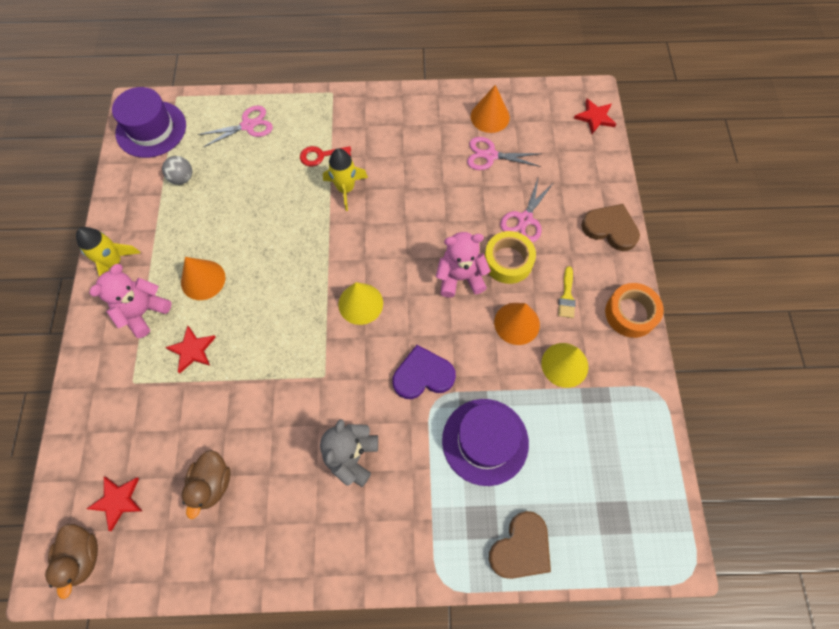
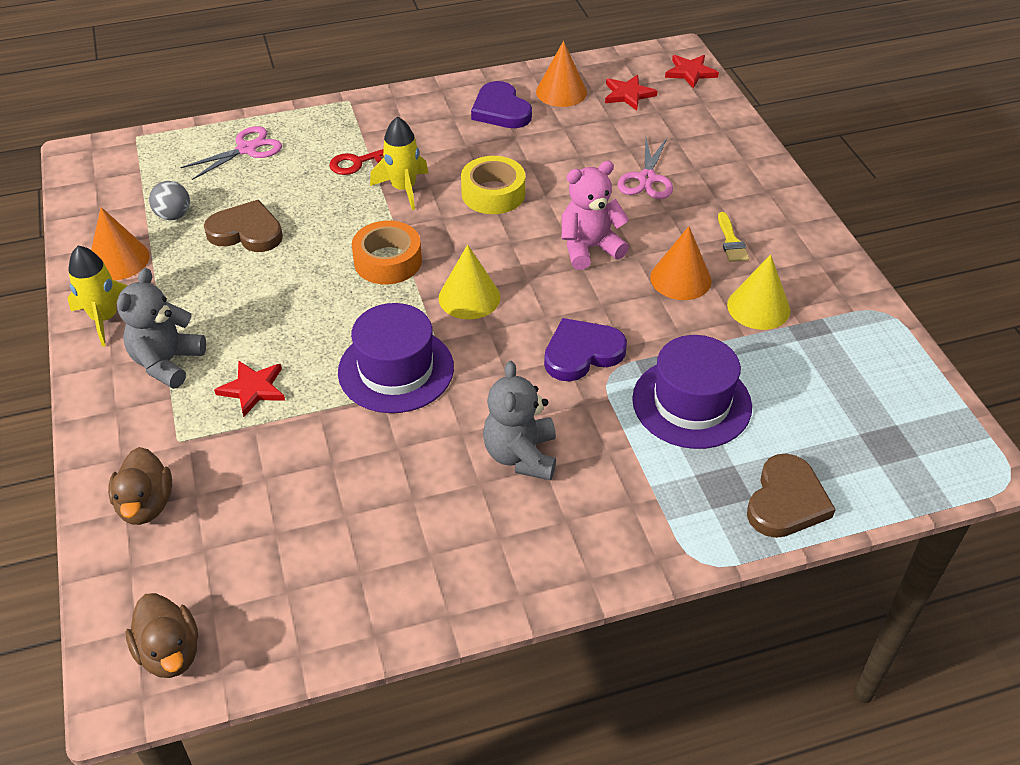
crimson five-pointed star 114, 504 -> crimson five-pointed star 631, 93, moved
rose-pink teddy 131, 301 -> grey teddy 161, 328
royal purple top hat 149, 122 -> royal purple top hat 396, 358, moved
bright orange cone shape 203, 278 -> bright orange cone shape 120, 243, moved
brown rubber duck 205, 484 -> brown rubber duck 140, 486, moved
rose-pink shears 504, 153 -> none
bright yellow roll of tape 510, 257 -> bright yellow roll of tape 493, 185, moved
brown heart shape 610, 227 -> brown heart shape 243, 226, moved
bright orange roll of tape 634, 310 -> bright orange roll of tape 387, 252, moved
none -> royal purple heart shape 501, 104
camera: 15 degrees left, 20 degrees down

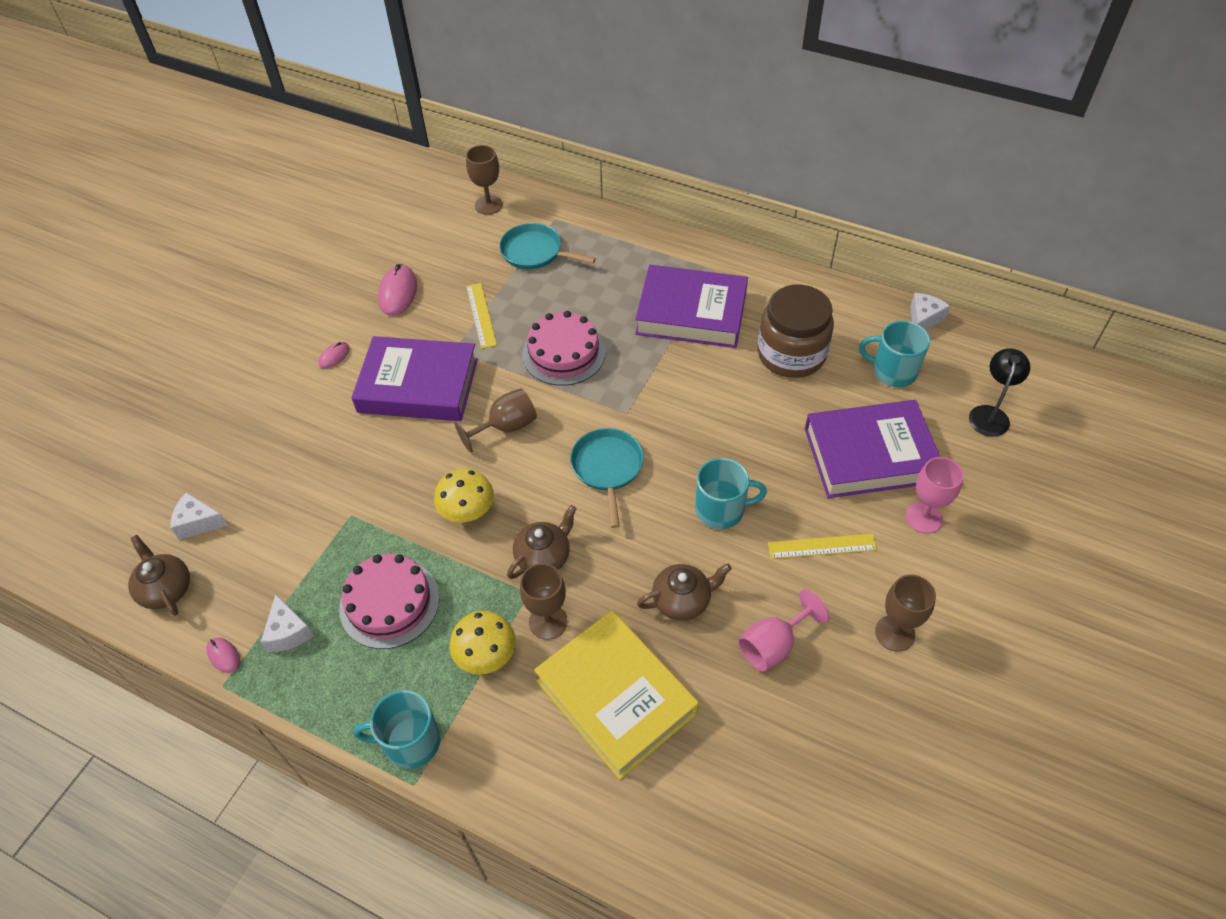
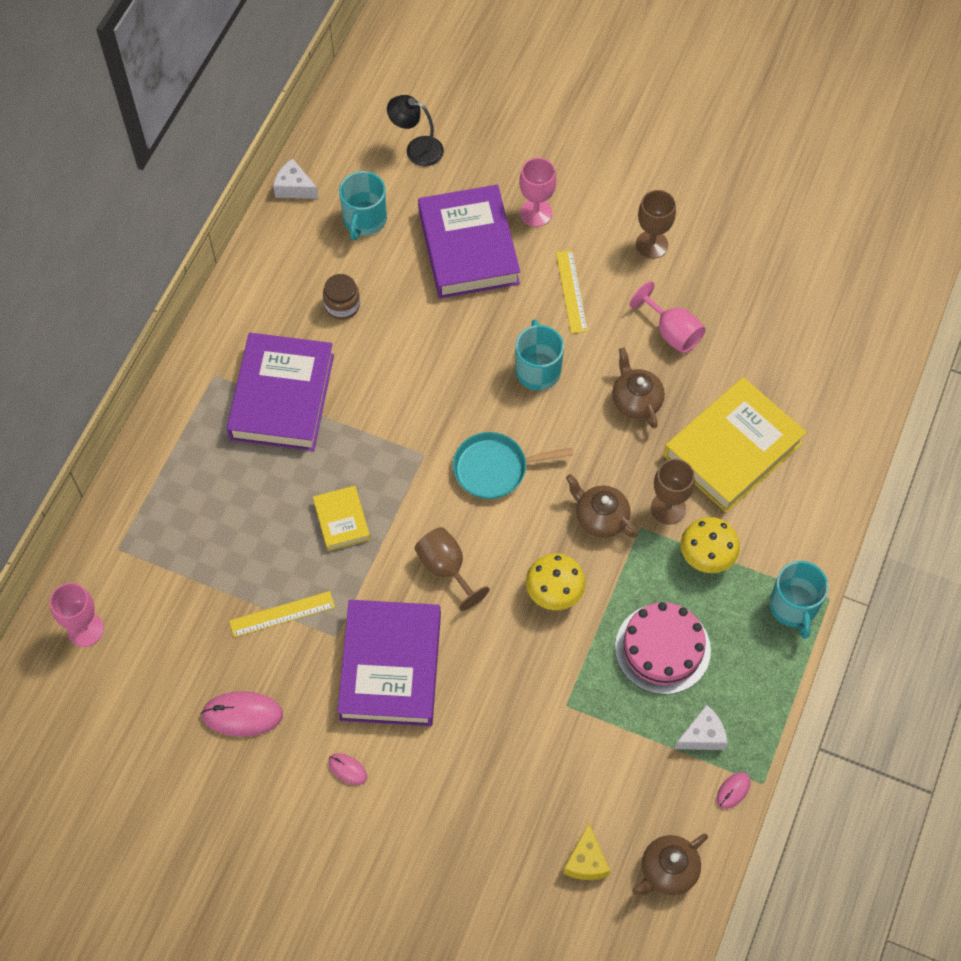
pure white cheese 199, 516 -> bright yellow cheese 586, 852
brown chalice 484, 180 -> rose-pink chalice 77, 615
aqua pan 547, 246 -> none
rose-pink gateau 564, 348 -> bright yellow hardcover 341, 518
brown jam jar 795, 331 -> brown jam jar 341, 297, x0.50
camera: 95 degrees left, 10 degrees up

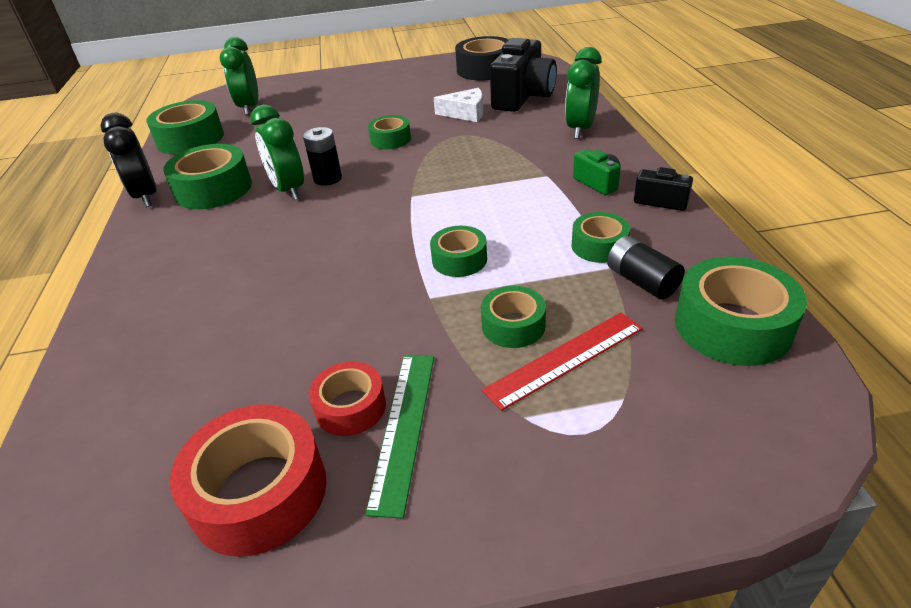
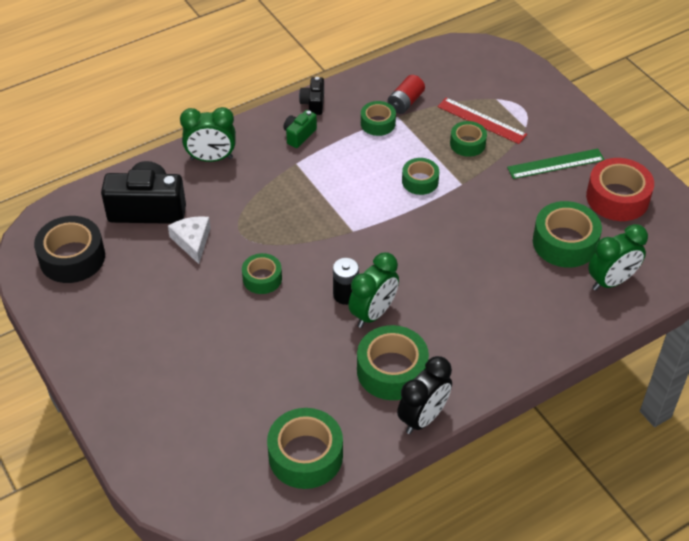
green bedside clock 239, 76 -> green bedside clock 618, 257, moved
crimson roll of tape 347, 398 -> none
ebony AA battery 646, 267 -> crimson AA battery 406, 94
green roll of tape 741, 311 -> green roll of tape 567, 234, moved
camera: 115 degrees left, 10 degrees up

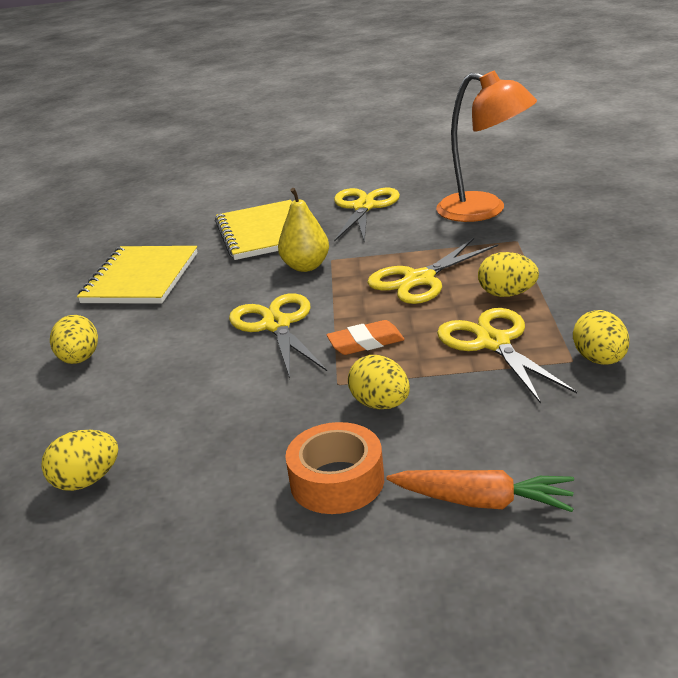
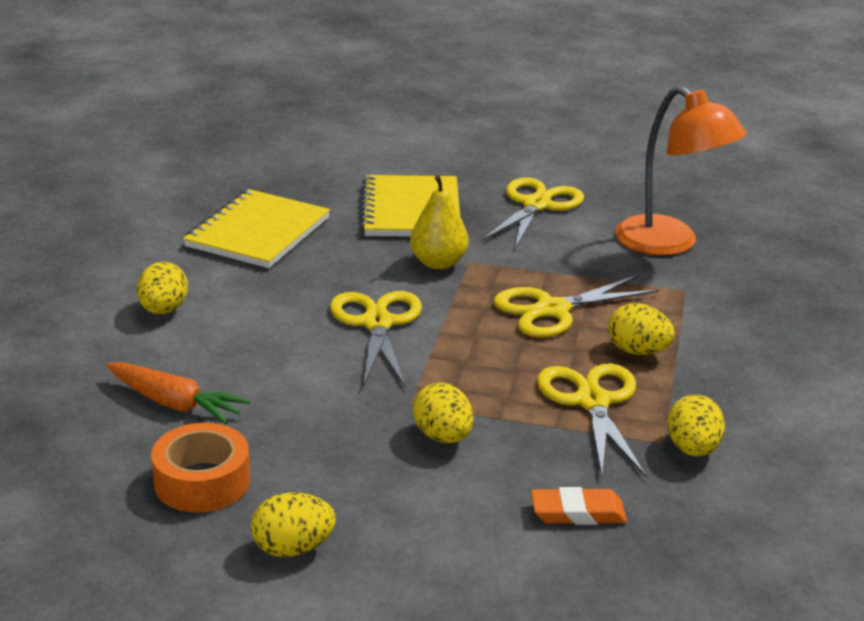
bright yellow egg shape 79, 460 -> bright yellow egg shape 293, 525, moved
bright orange roll of tape 334, 468 -> bright orange roll of tape 200, 468, moved
bright orange pencil eraser 365, 337 -> bright orange pencil eraser 579, 506, moved
bright orange toy carrot 480, 491 -> bright orange toy carrot 178, 393, moved
camera: 10 degrees right, 0 degrees up

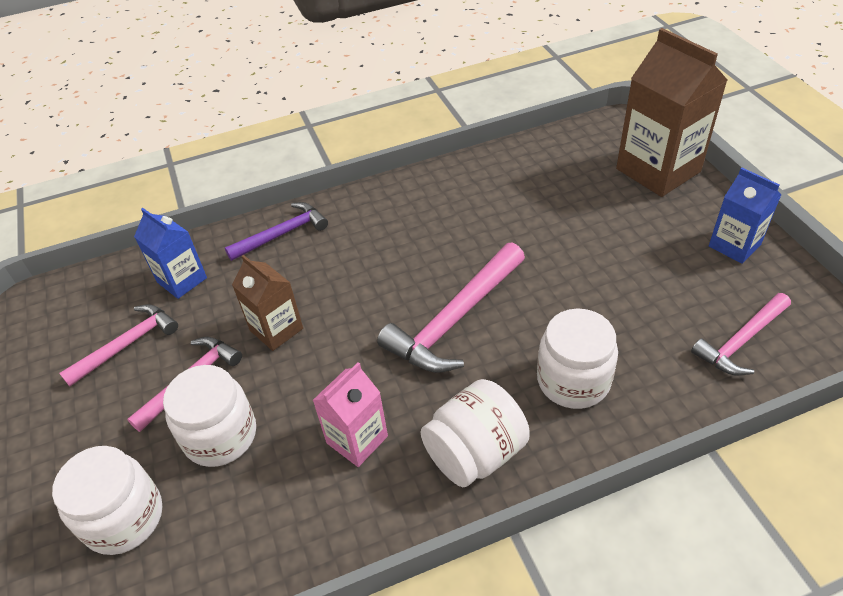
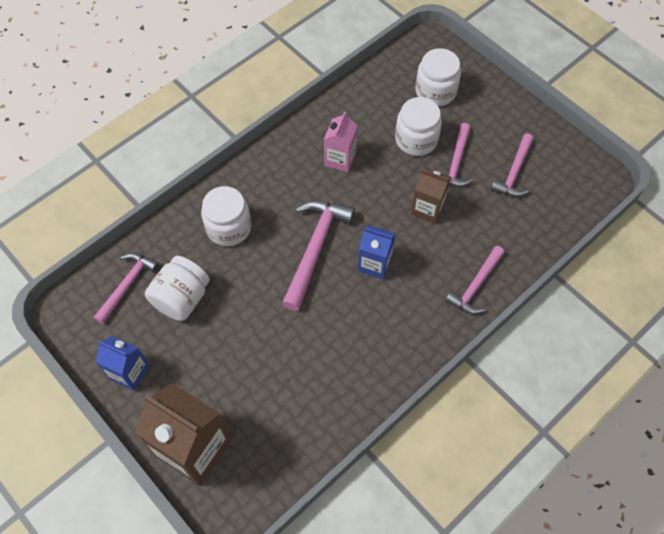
cobalt milk carton 170, 253 -> cobalt milk carton 376, 252, moved
royal purple carpenter's hammer 276, 231 -> rose-pink carpenter's hammer 475, 280
pure white jam jar 475, 433 -> pure white jam jar 177, 288, moved
camera: 155 degrees right, 15 degrees up

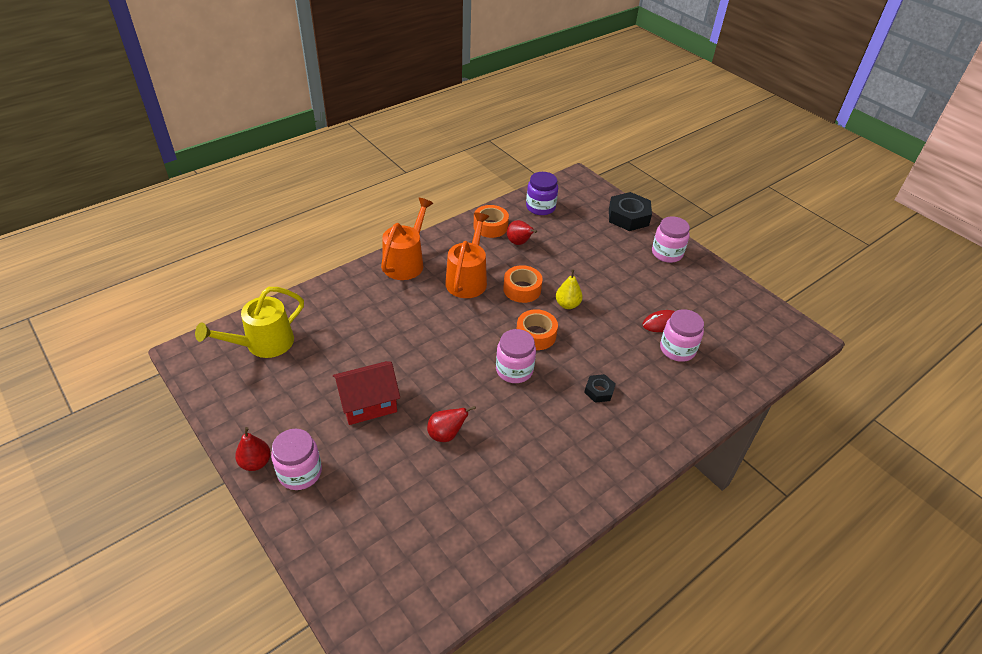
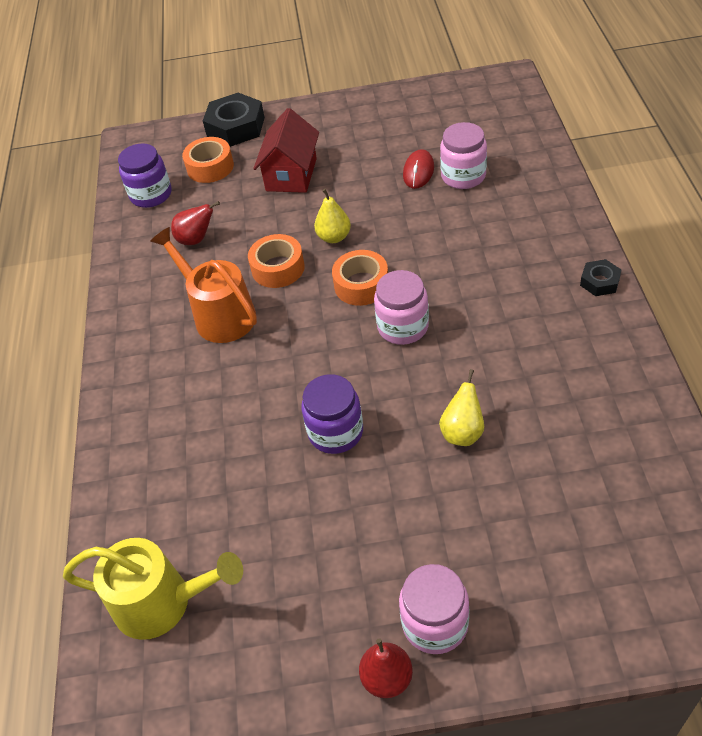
bright yellow watering pot 249, 322 -> bright yellow watering pot 153, 589, 75 degrees counterclockwise
crimson cottage 366, 393 -> crimson cottage 286, 150, moved
bright orange watering pot 407, 239 -> none
crimson pear 451, 424 -> bright yellow pear 461, 407
bright orange roll of tape 491, 221 -> bright orange roll of tape 208, 160, moved
ebony nut 600, 388 -> ebony nut 601, 277, moved
rose-pink jam jar 671, 240 -> none
none -> royal purple jam jar 332, 414
camera: 50 degrees left, 5 degrees up

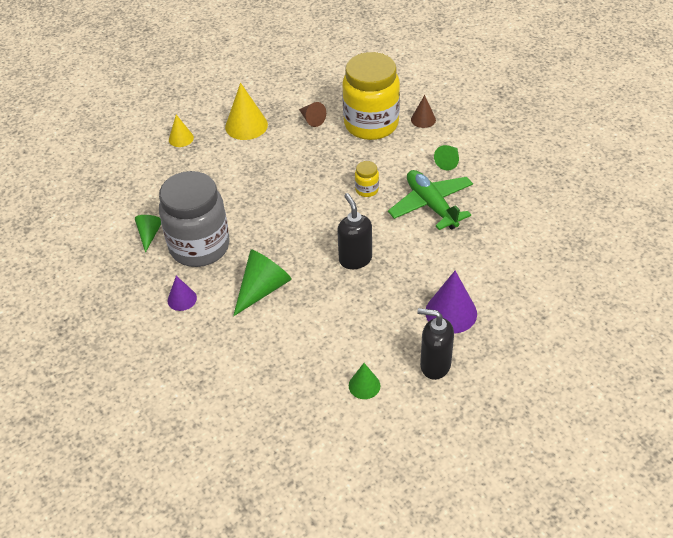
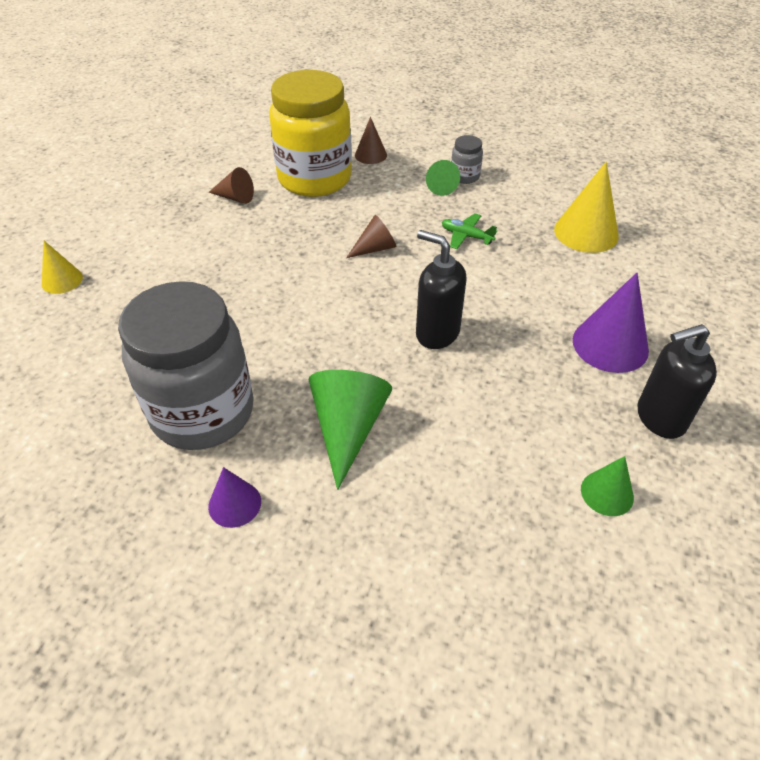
green cone shape 148, 234 -> none
bright yellow cone shape 246, 111 -> bright yellow cone shape 586, 207, moved
bright yellow jam jar 367, 179 -> brown cone shape 371, 236
green plane 430, 200 -> green plane 469, 231, x0.48
none -> grey jam jar 467, 159
camera: 35 degrees left, 0 degrees up

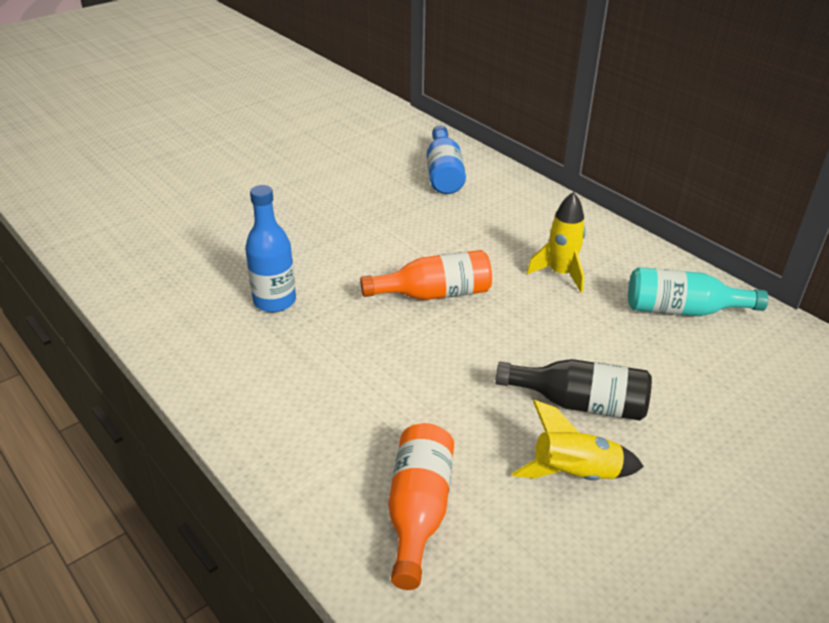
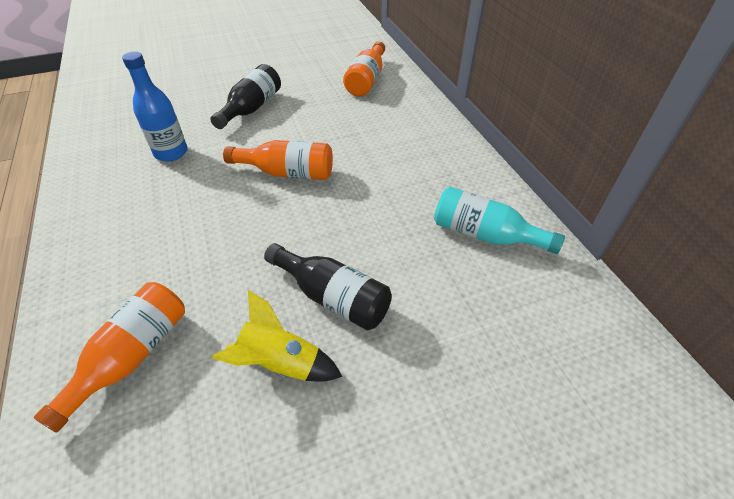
cobalt bottle 446, 159 -> bright orange bottle 364, 68
bright yellow toy rocket 556, 242 -> none
none -> ebony bottle 245, 96
camera: 20 degrees right, 10 degrees up

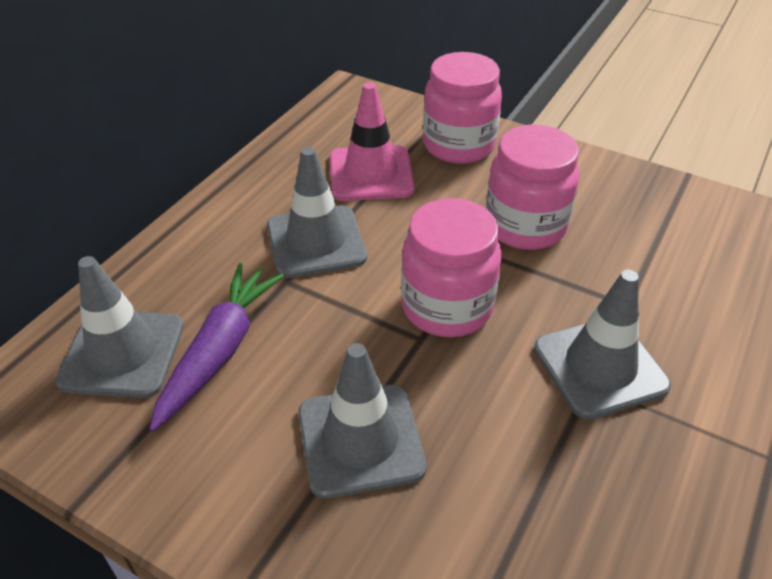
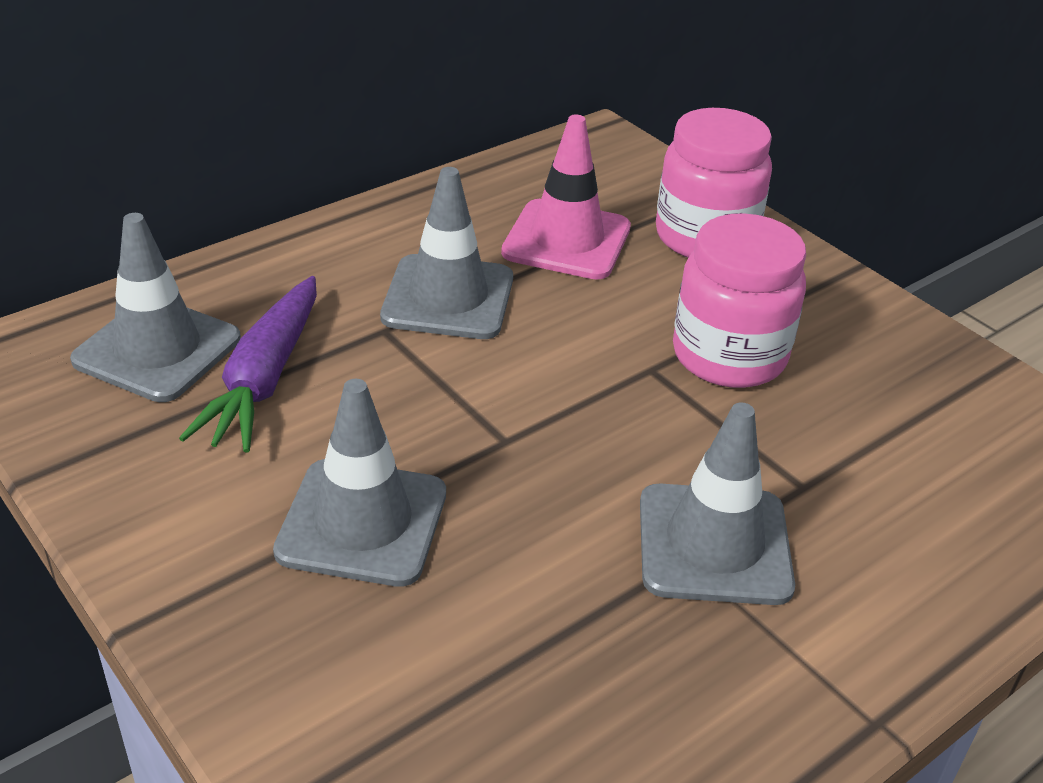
royal purple toy carrot 216, 347 -> royal purple toy carrot 248, 364, 150 degrees clockwise
rose-pink jam jar 451, 267 -> none
camera: 20 degrees right, 5 degrees down

